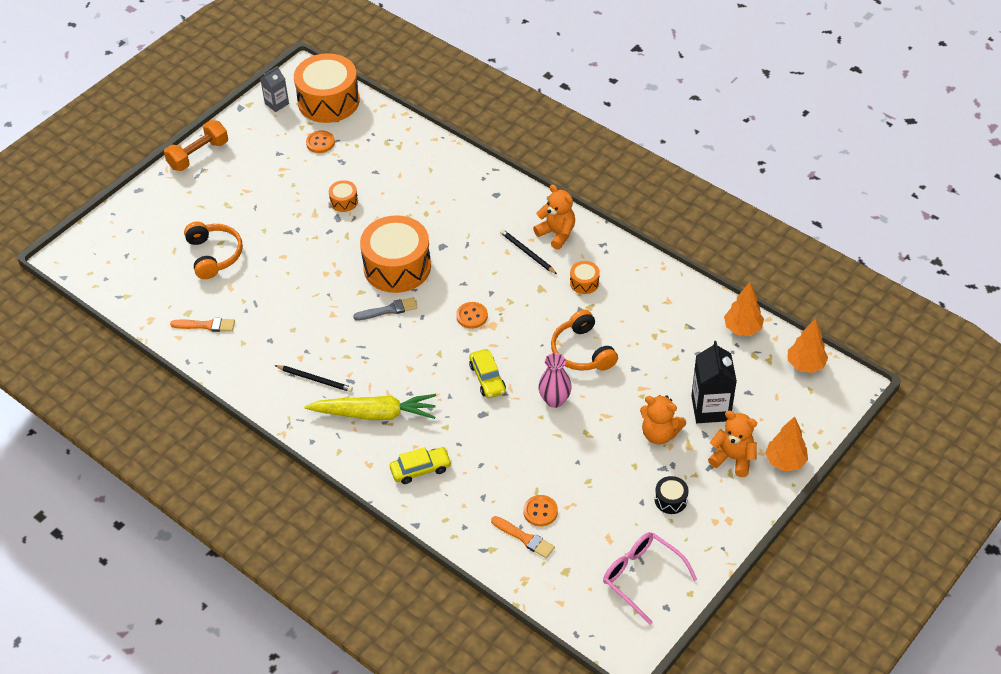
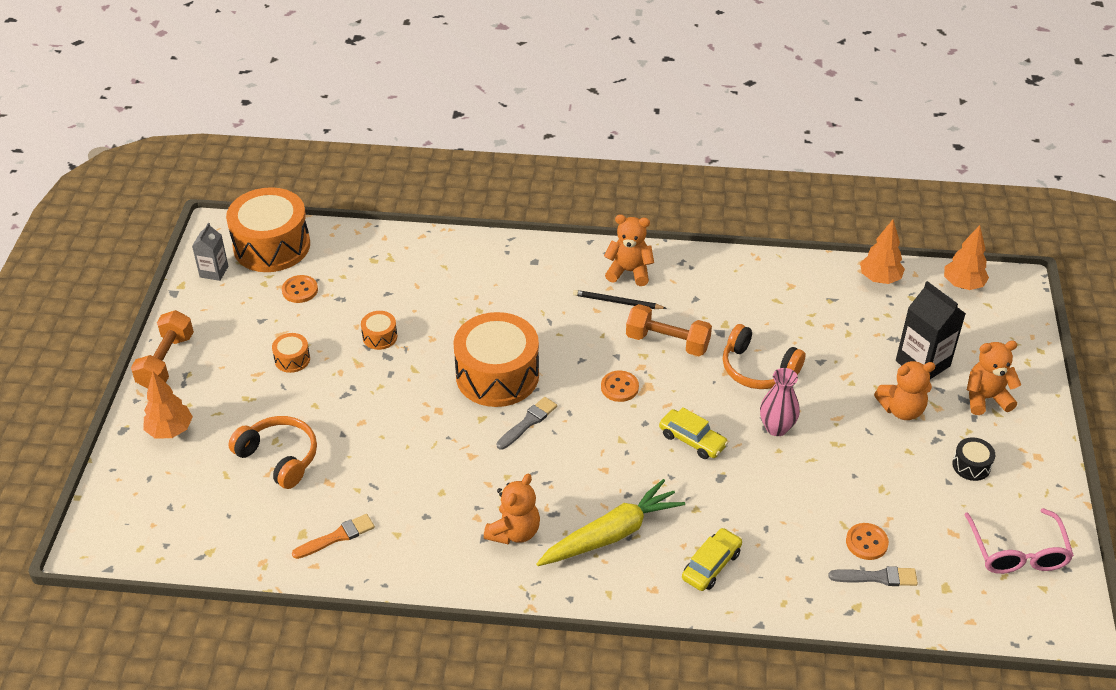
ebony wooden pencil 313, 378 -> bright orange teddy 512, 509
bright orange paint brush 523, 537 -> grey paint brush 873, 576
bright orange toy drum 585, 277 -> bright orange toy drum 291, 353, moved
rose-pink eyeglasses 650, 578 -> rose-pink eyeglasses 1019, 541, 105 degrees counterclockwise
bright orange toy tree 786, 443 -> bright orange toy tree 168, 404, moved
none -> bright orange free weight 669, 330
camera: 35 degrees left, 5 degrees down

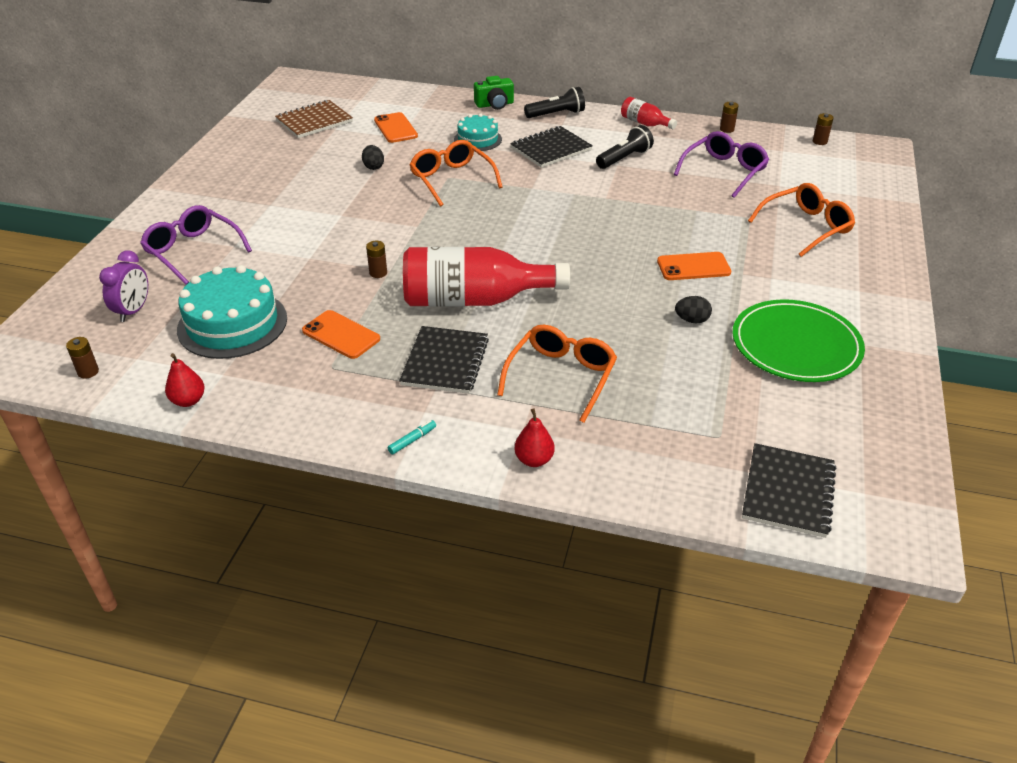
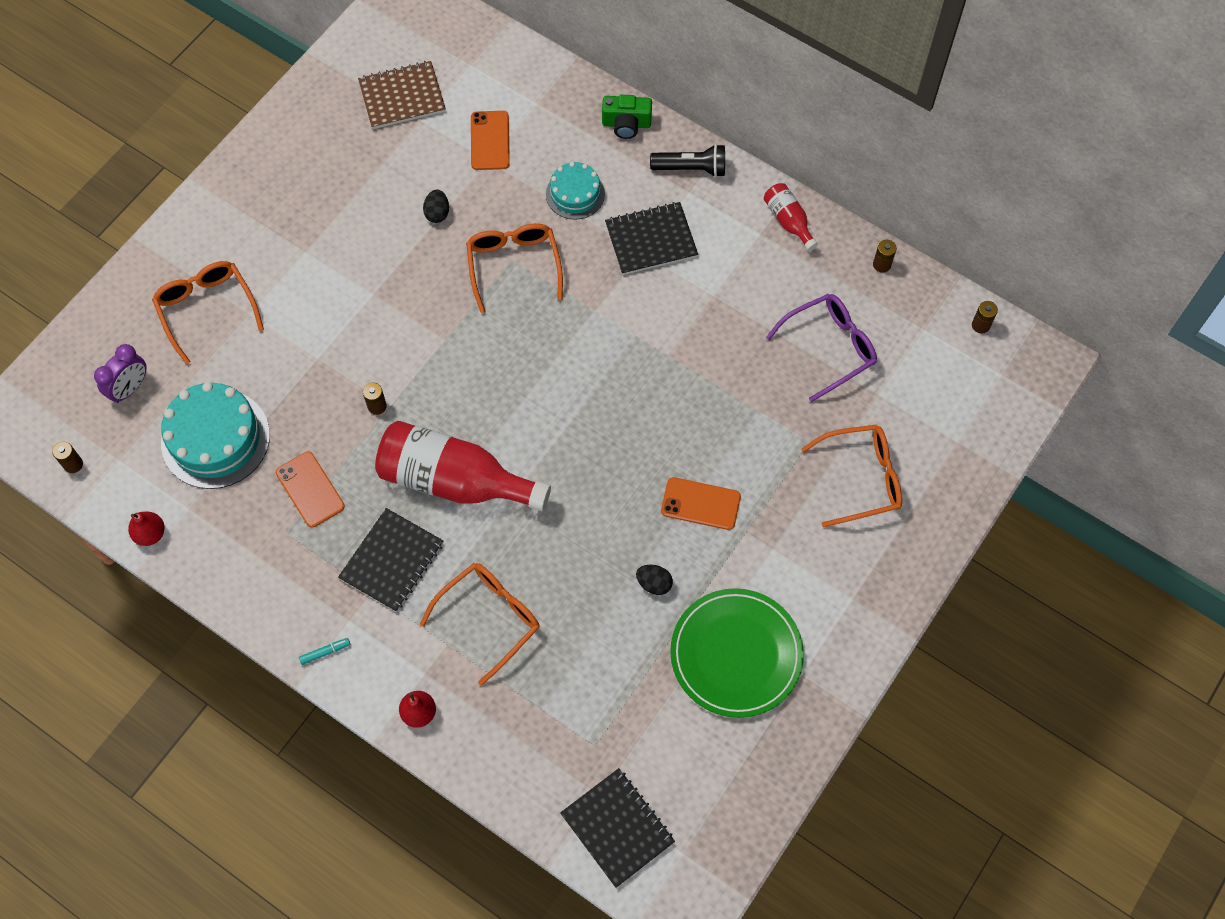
royal purple eyeglasses 196, 245 -> bright orange eyeglasses 208, 312
ebony torch 625, 147 -> none
ebony notepad 789, 490 -> ebony notepad 617, 828, 75 degrees counterclockwise
camera: 20 degrees right, 25 degrees up

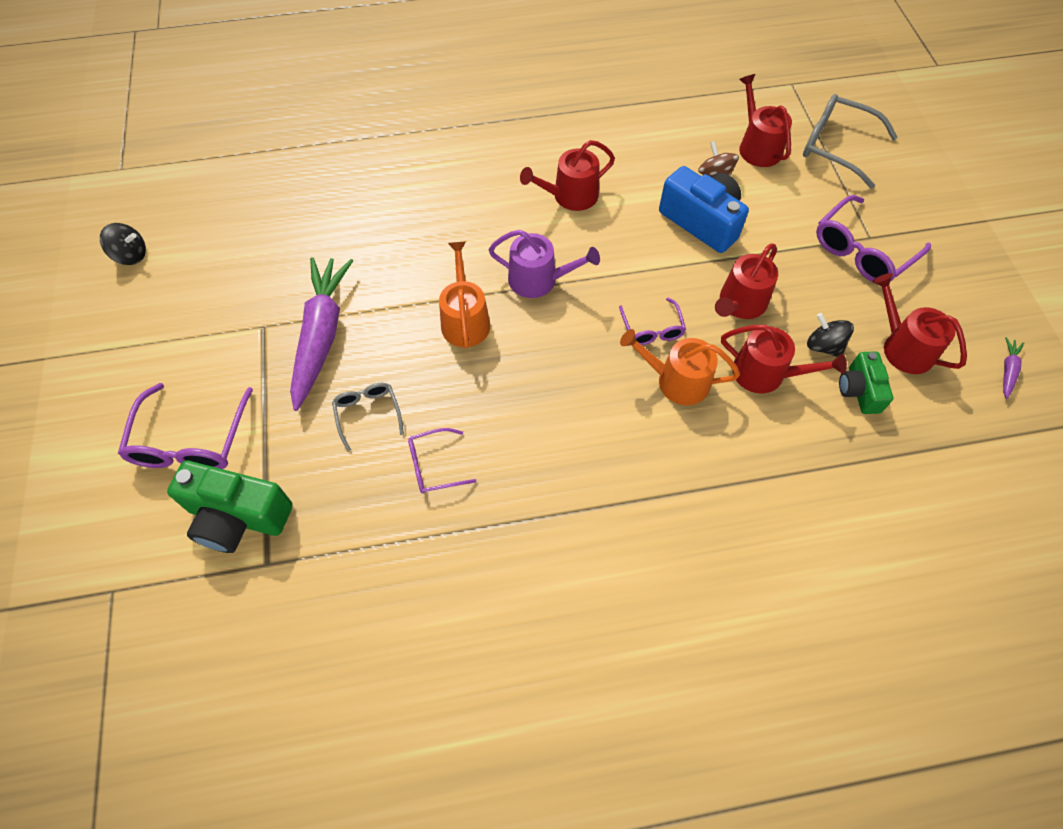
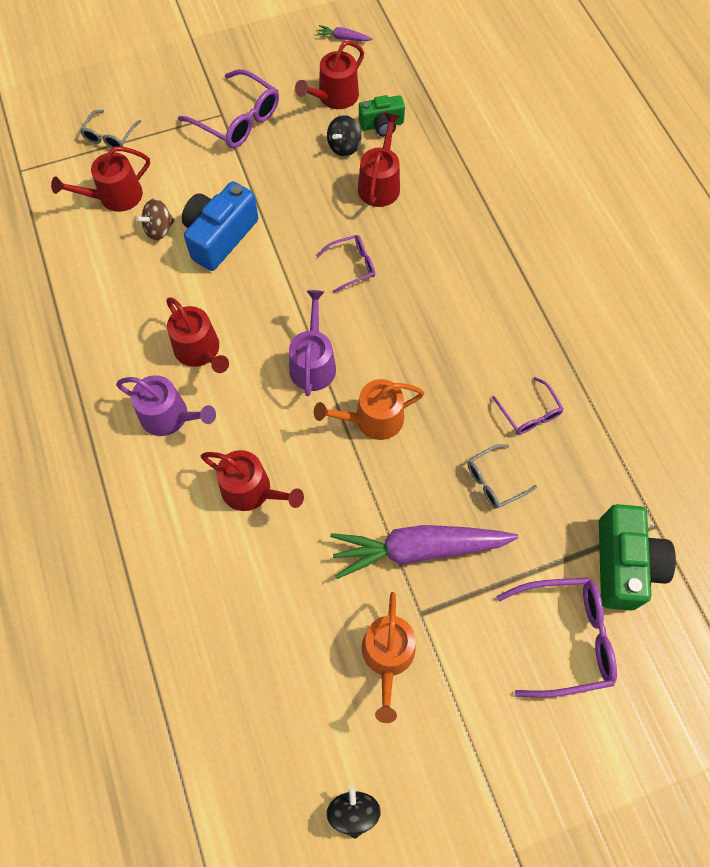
bright orange watering pot 680, 367 -> bright orange watering pot 388, 657, moved
crimson watering pot 746, 281 -> crimson watering pot 252, 480, moved
grey eyeglasses 850, 141 -> grey eyeglasses 110, 128, x0.58
none -> royal purple watering pot 166, 405
camera: 100 degrees left, 5 degrees up

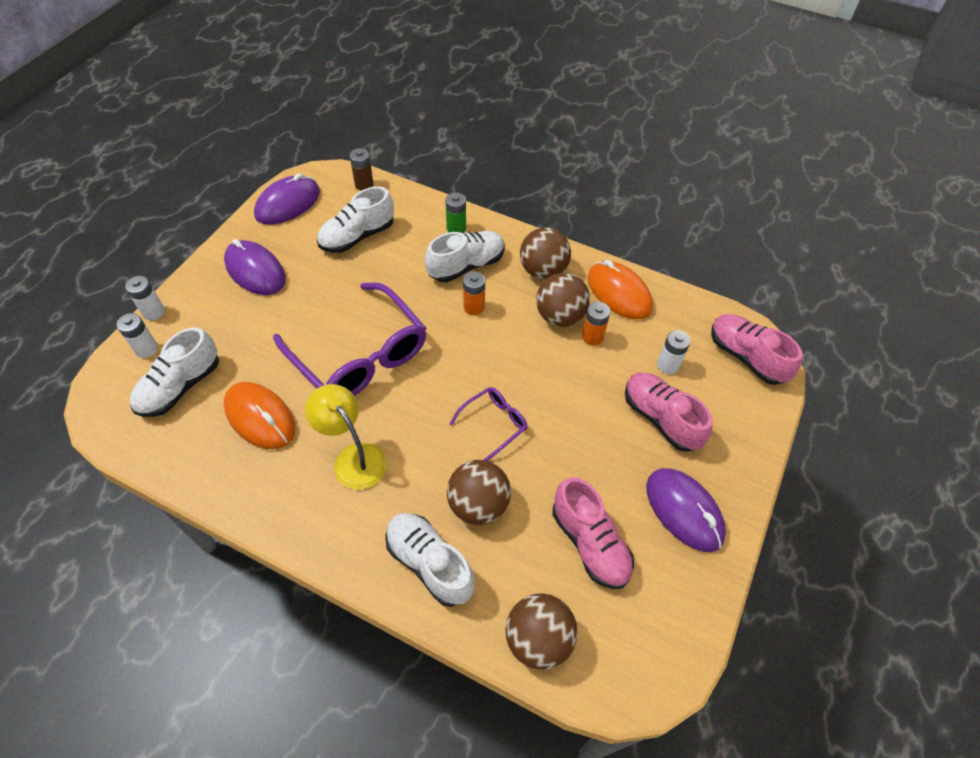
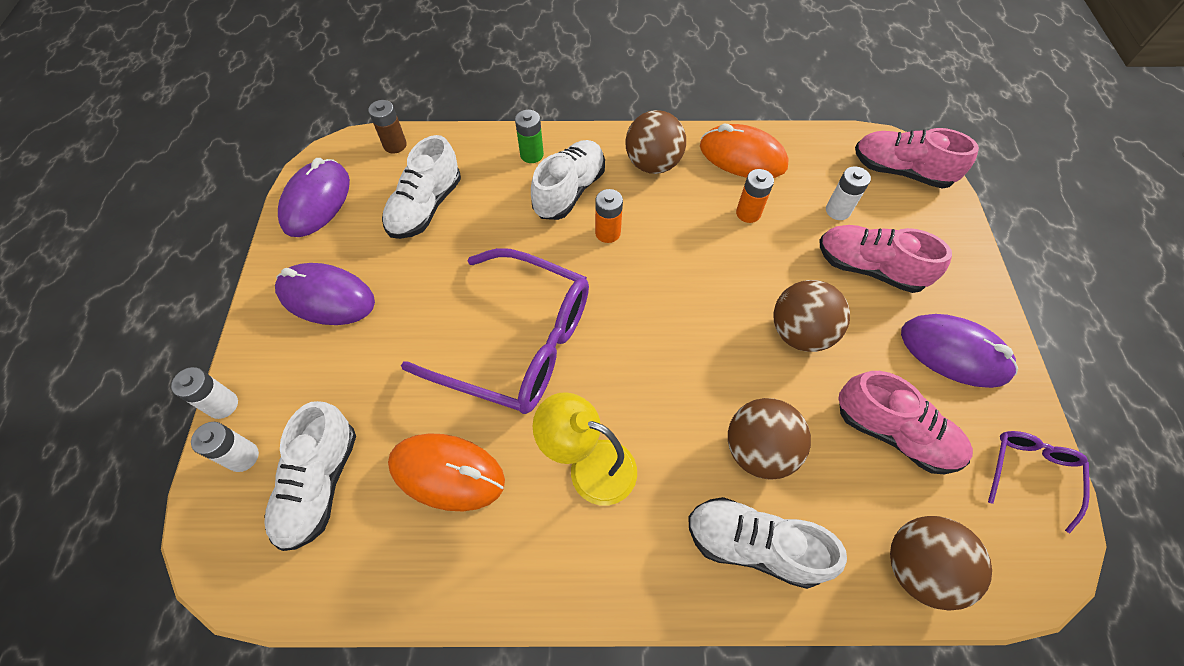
royal purple eyeglasses 488, 424 -> royal purple eyeglasses 1039, 482, moved
brown sphere 563, 300 -> brown sphere 811, 316, moved
camera: 25 degrees left, 5 degrees up

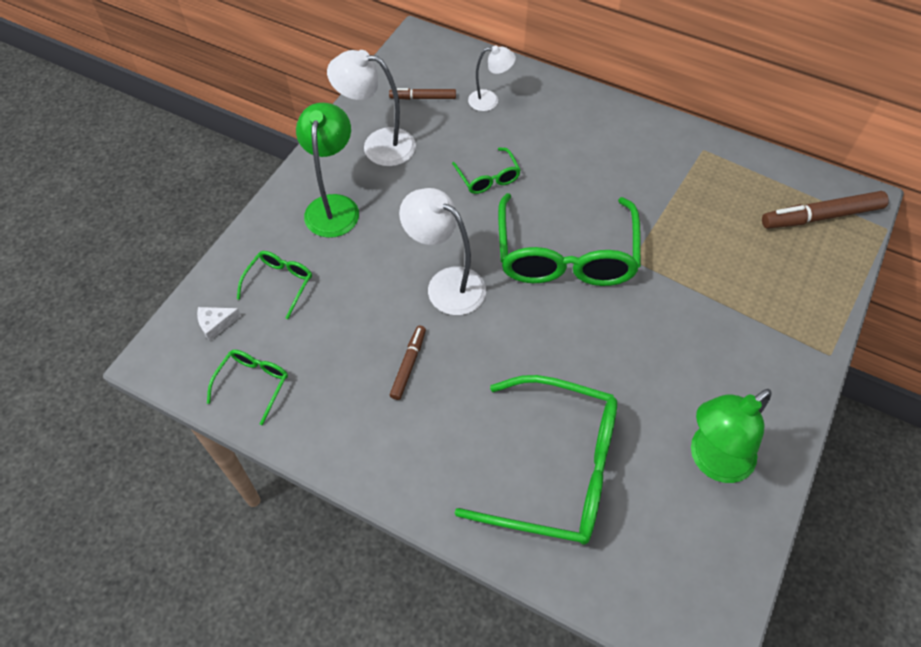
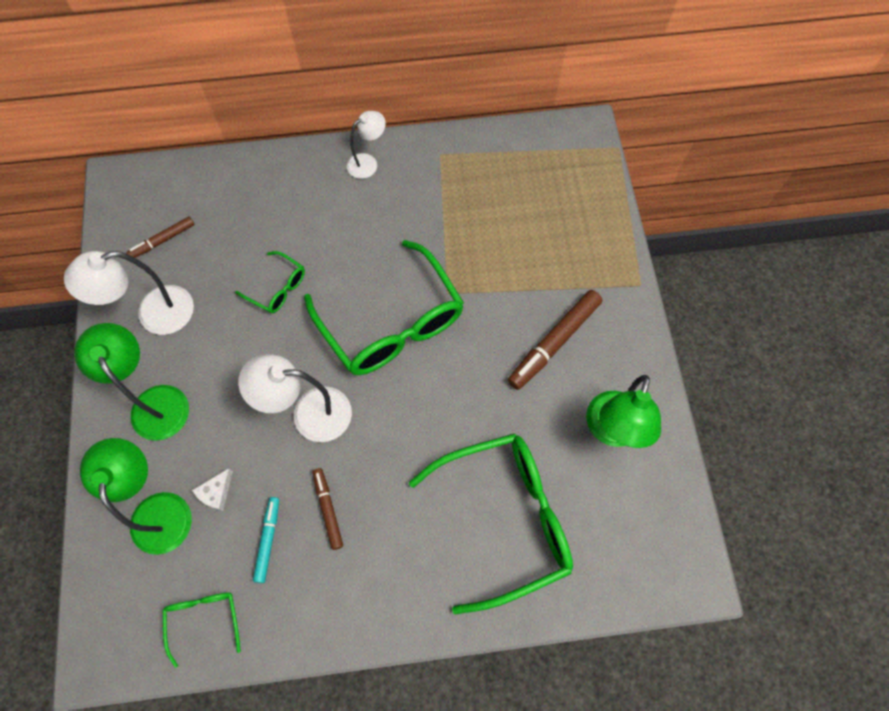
pure white cheese 219, 324 -> pure white cheese 212, 489, moved
green eyeglasses 274, 285 -> green desk lamp 136, 496
pure white desk lamp 492, 78 -> pure white desk lamp 366, 145, moved
brown marker pen 825, 210 -> brown marker pen 555, 340, moved
none -> aqua marker pen 266, 540
camera: 35 degrees left, 10 degrees up

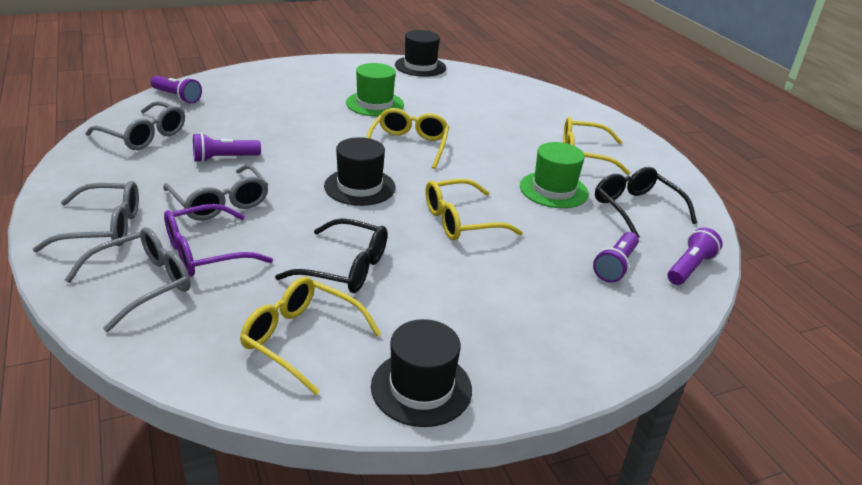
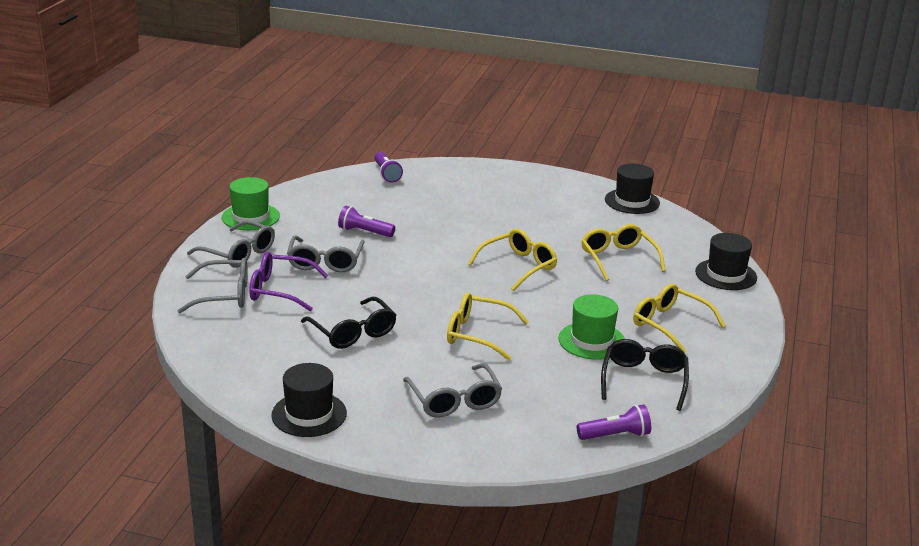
grey eyeglasses 135, 125 -> grey eyeglasses 452, 390, moved
bright yellow eyeglasses 310, 336 -> bright yellow eyeglasses 623, 252, moved
ebony top hat 359, 171 -> ebony top hat 726, 261, moved
green top hat 375, 89 -> green top hat 251, 203, moved
royal purple torch 616, 257 -> none
camera: 40 degrees right, 5 degrees down

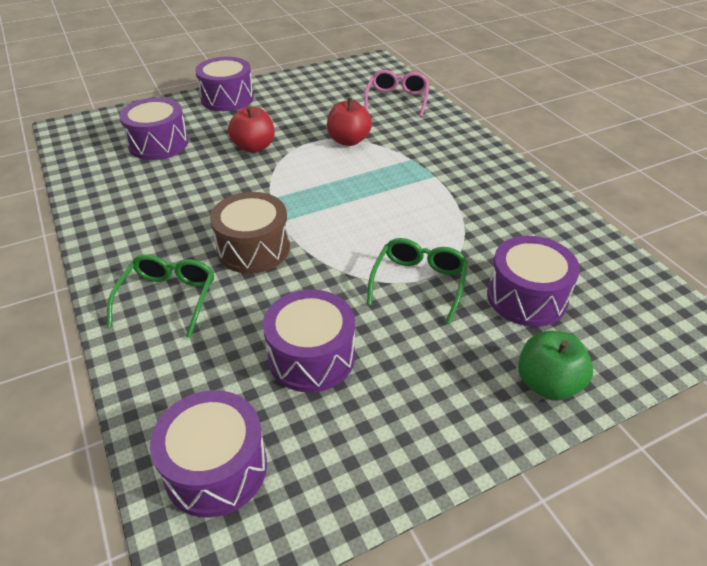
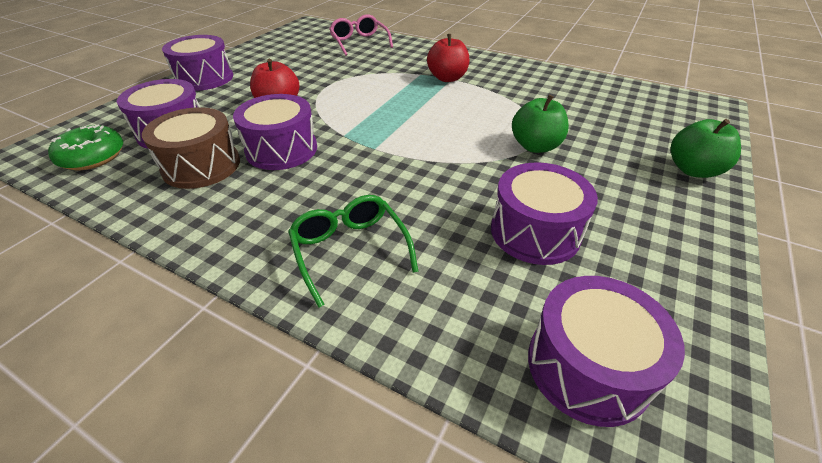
brown toy drum 250, 232 -> brown toy drum 191, 148, moved
crimson apple 349, 122 -> crimson apple 448, 58, moved
green eyeglasses 417, 281 -> green apple 540, 124
royal purple toy drum 533, 281 -> royal purple toy drum 275, 132, moved
none -> green donut 85, 147
camera: 35 degrees left, 0 degrees up

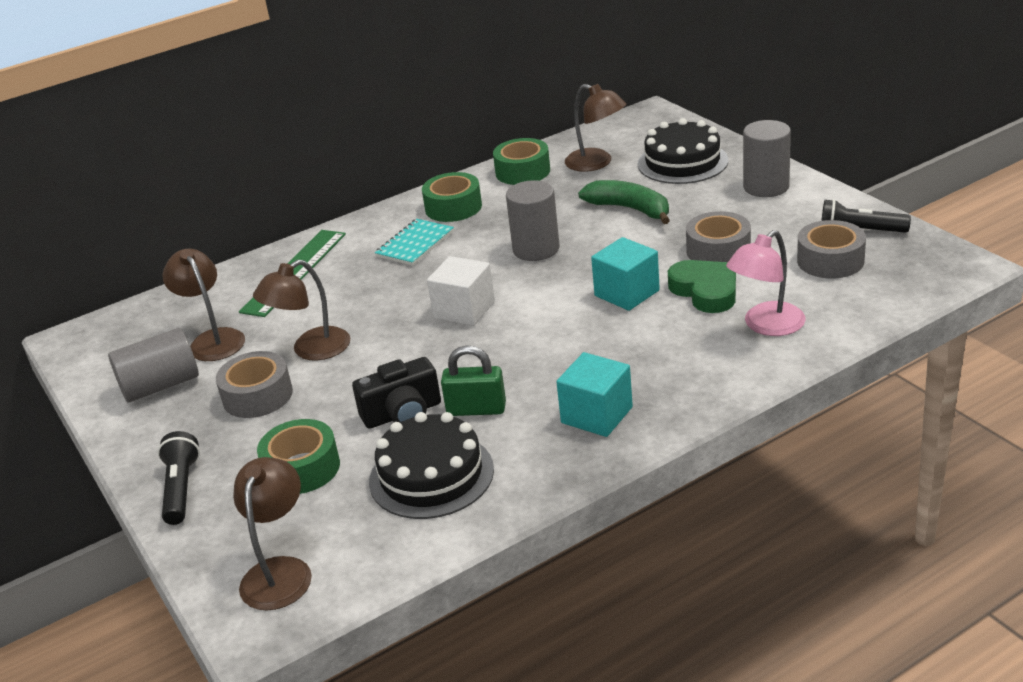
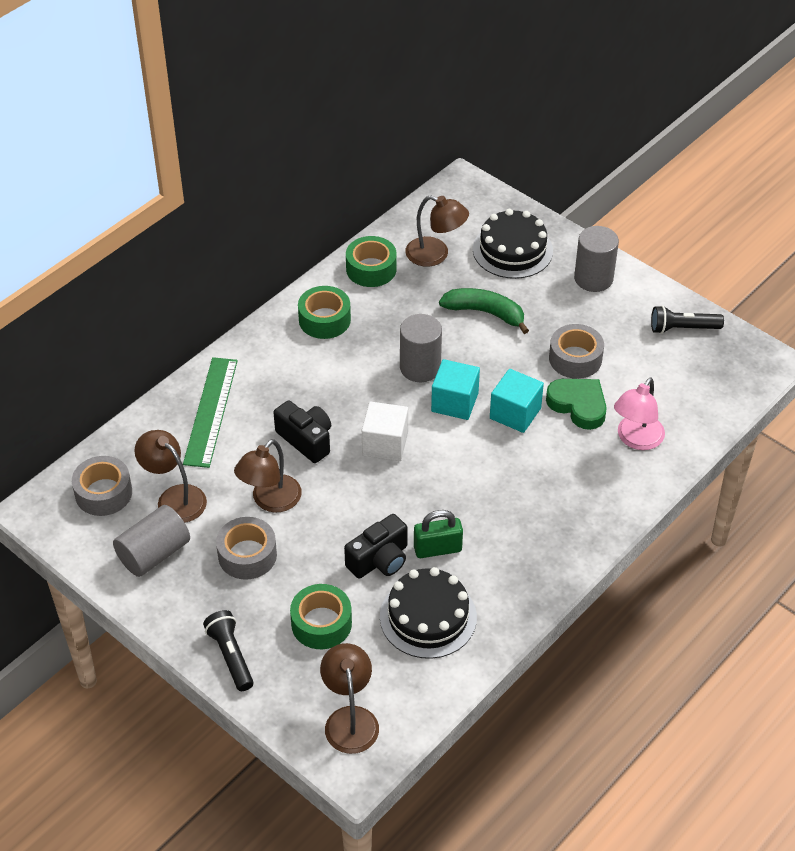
aqua notepad 414, 242 -> none
aqua block 595, 394 -> aqua block 455, 389, moved
grey roll of tape 831, 249 -> grey roll of tape 102, 486, moved
none -> ebony photo camera 302, 431
camera: 20 degrees left, 15 degrees up

